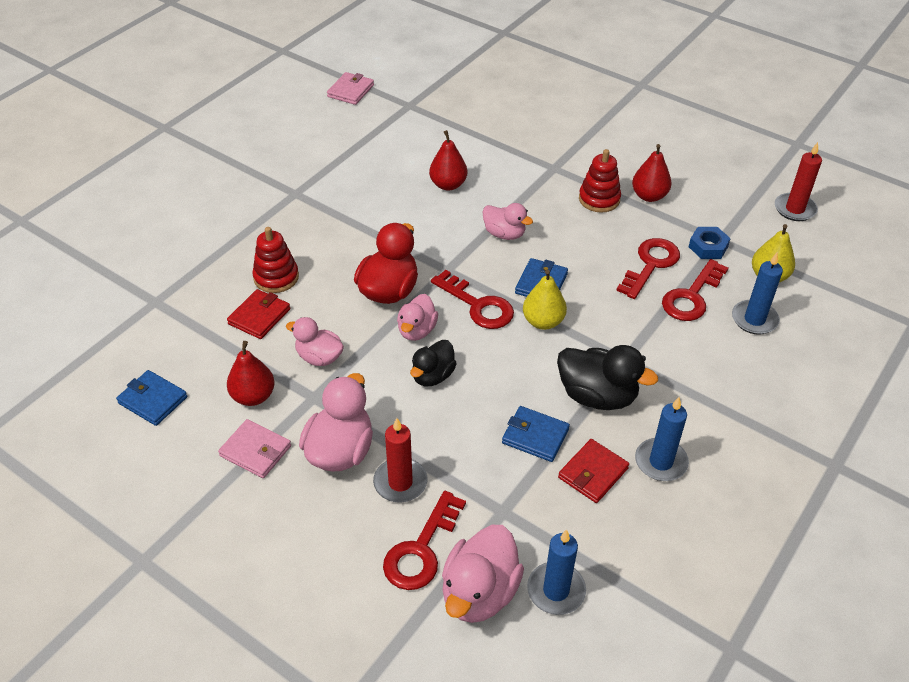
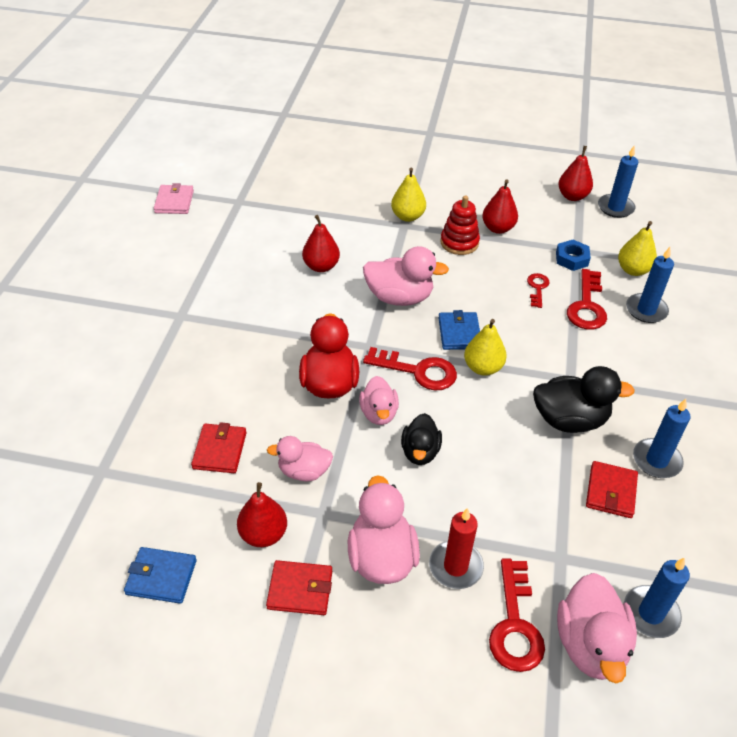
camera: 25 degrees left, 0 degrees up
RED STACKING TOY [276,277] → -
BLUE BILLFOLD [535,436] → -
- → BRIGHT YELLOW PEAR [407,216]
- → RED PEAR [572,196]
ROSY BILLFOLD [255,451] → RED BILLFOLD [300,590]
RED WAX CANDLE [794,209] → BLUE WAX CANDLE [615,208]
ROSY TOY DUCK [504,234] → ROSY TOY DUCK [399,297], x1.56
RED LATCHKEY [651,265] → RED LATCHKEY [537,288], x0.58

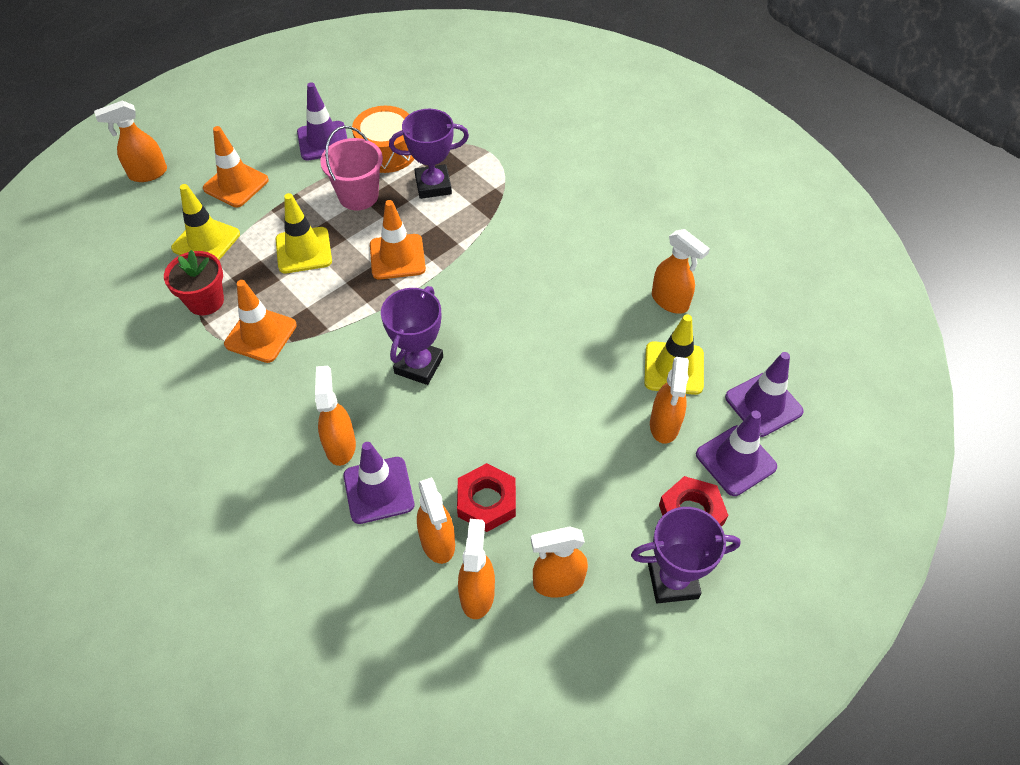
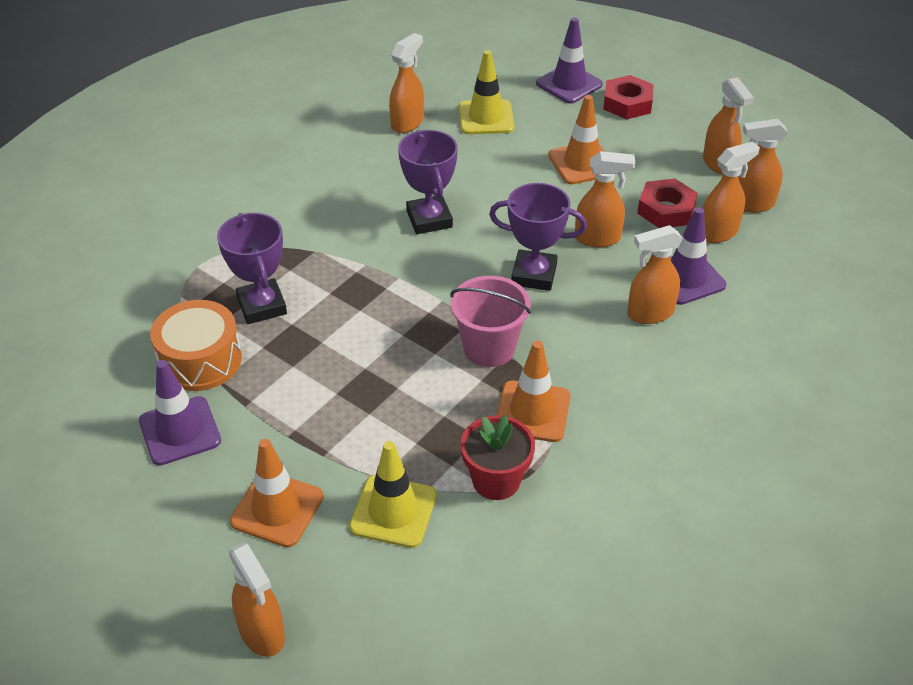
camera: 100 degrees left, 10 degrees down
BRIGHT YELLOW TRAFFIC CONE [303,250] → -
ROYAL PURPLE TRAFFIC CONE [763,404] → -
ROSY SAND BUCKET [358,196] → ROSY SAND BUCKET [489,348], relocated
BRIGHT ORANGE TRAFFIC CONE [397,257] → BRIGHT ORANGE TRAFFIC CONE [582,163], relocated
ROYAL PURPLE TROPHY [673,580] → ROYAL PURPLE TROPHY [429,219], relocated
BRIGHT ORANGE SPRAY BOTTLE [664,425] → BRIGHT ORANGE SPRAY BOTTLE [598,238], relocated

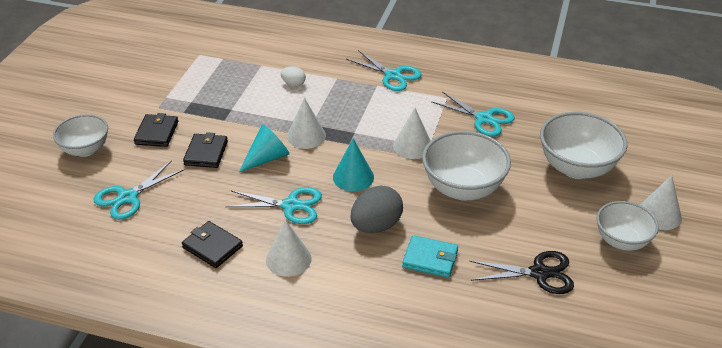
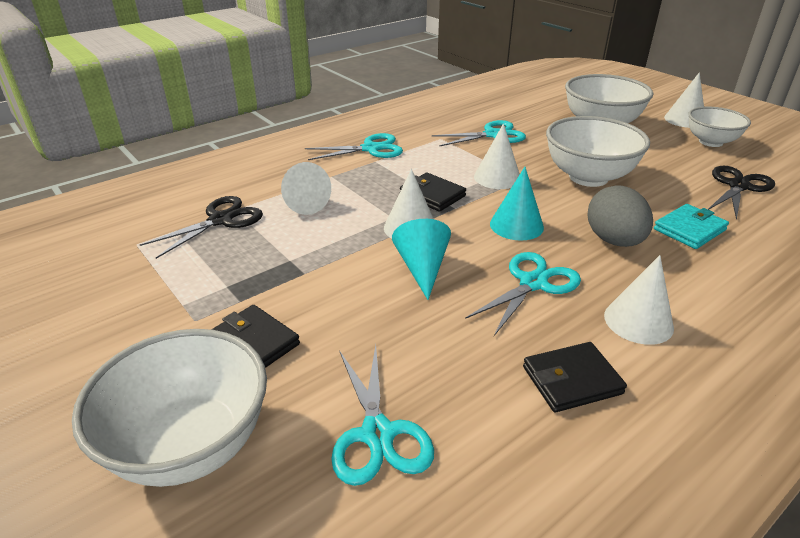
camera: 55 degrees left, 5 degrees down
- → EBONY SHEARS [221,220]
EBONY BILLFOLD [206,153] → EBONY BILLFOLD [432,195], relocated
SNOW-WHITE EGG SHAPE [293,84] → SNOW-WHITE SOLID CONE [303,202]
SNOW-WHITE SERVING BOWL [85,150] → SNOW-WHITE SERVING BOWL [190,445], x1.54

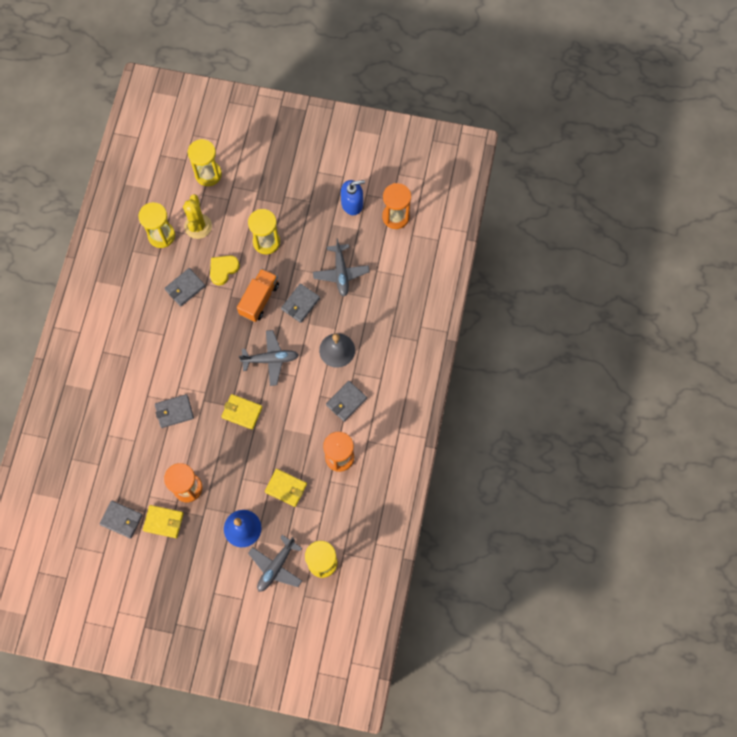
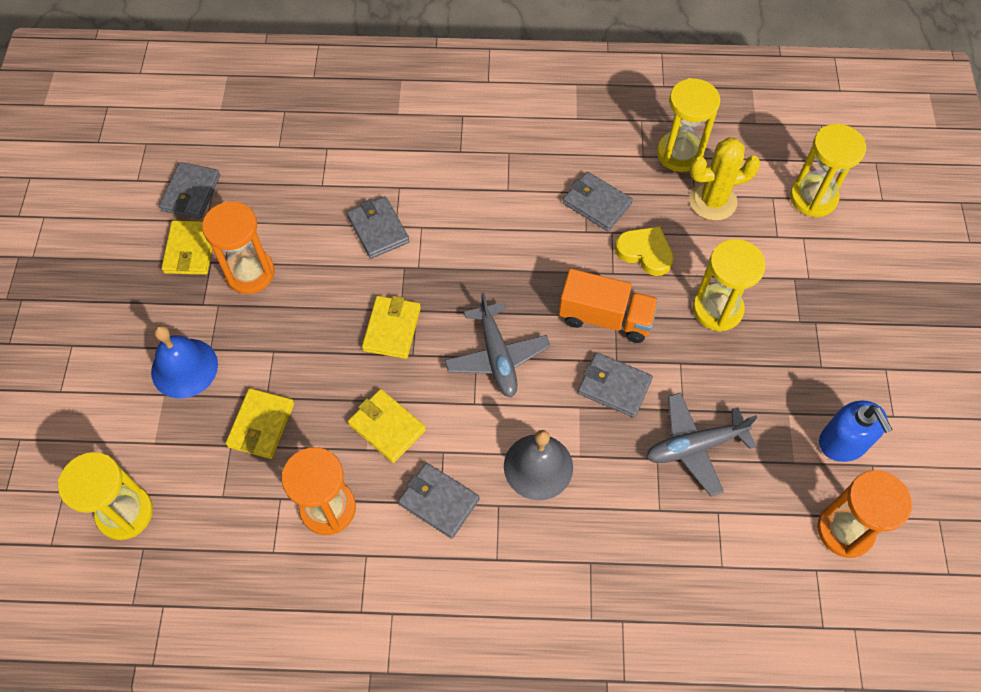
camera: 80 degrees right, 10 degrees down
ASH-GREY PLANE [276,566] → -
- → BRIGHT YELLOW BILLFOLD [387,427]

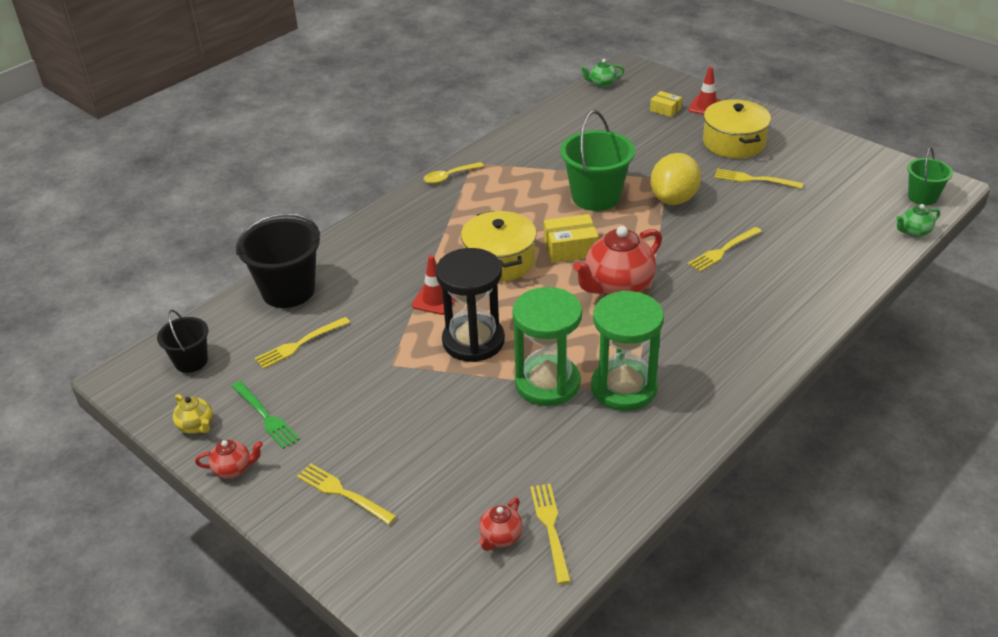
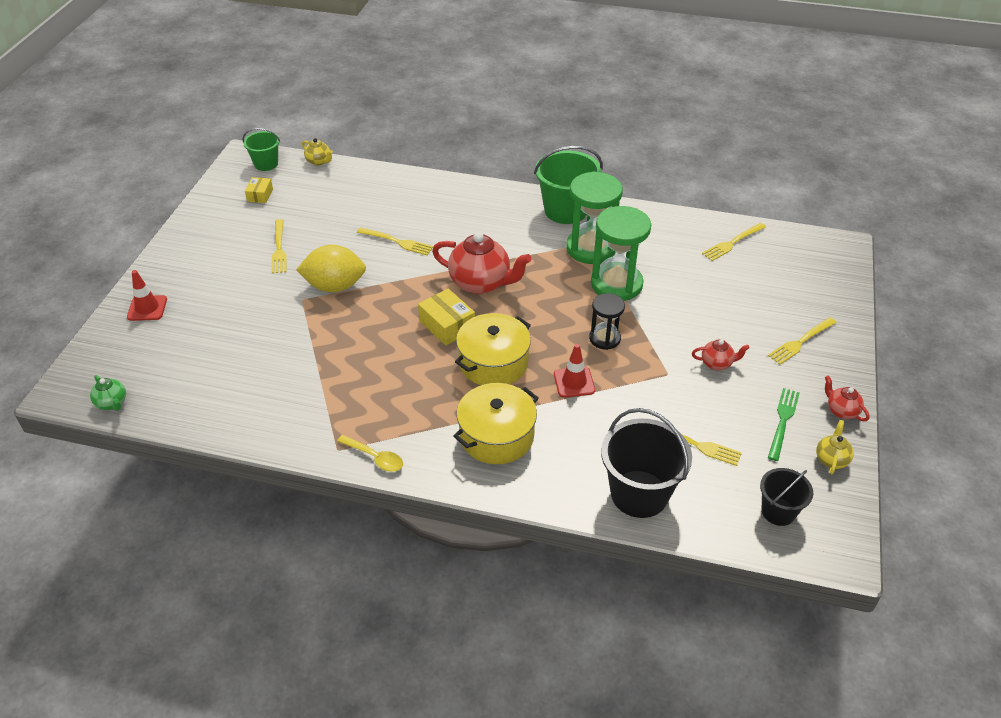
camera: 120 degrees left, 5 degrees up
RED TEA POT [500,537] → RED TEA POT [717,363], relocated
LEAF-GREEN SAND BUCKET [596,197] → LEAF-GREEN SAND BUCKET [565,210], relocated
BRIGHT YELLOW PARCEL [665,109] → BRIGHT YELLOW PARCEL [260,195], relocated
BRIGHT YELLOW STOCKPOT [733,142] → BRIGHT YELLOW STOCKPOT [496,436], relocated
LEAF-GREEN TEA POT [914,232] → BRIGHT YELLOW TEA POT [319,161]
BRIGHT YELLOW DINNER FORK [342,493] → BRIGHT YELLOW DINNER FORK [800,342], 45 degrees clockwise
EBONY SAND TIMER [473,341] → EBONY SAND TIMER [604,338], x0.57

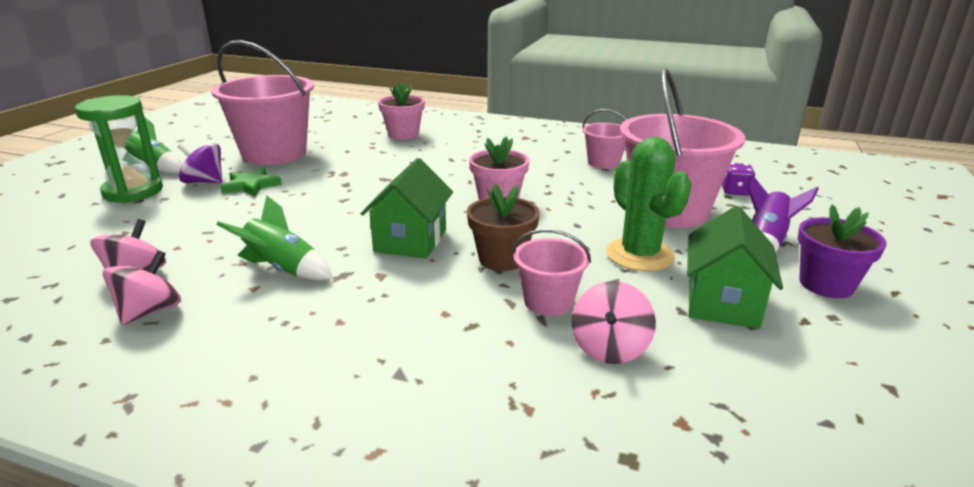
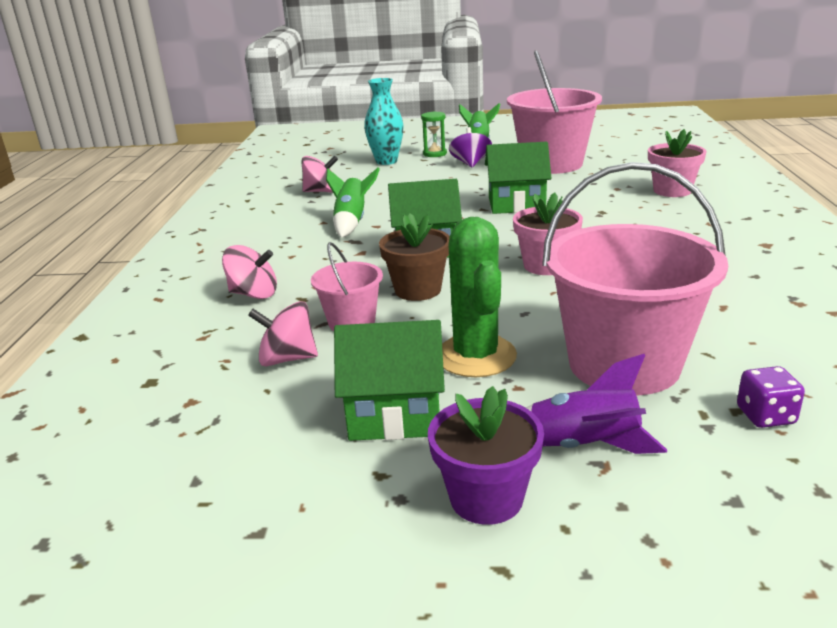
camera: 75 degrees right, 0 degrees up
LEAF-GREEN STAR [251,185] → -
ROSY SAND BUCKET [603,163] → -
- → TURQUOISE FLOWER VASE [386,161]
- → LEAF-GREEN COTTAGE [516,204]
ROSY WHIRLIGIG [150,311] → ROSY WHIRLIGIG [254,294], relocated
LEAF-GREEN PRICKLY PLANT [639,255] → LEAF-GREEN PRICKLY PLANT [476,356], 60 degrees counterclockwise
LEAF-GREEN SAND TIMER [133,191] → LEAF-GREEN SAND TIMER [435,154], x0.56

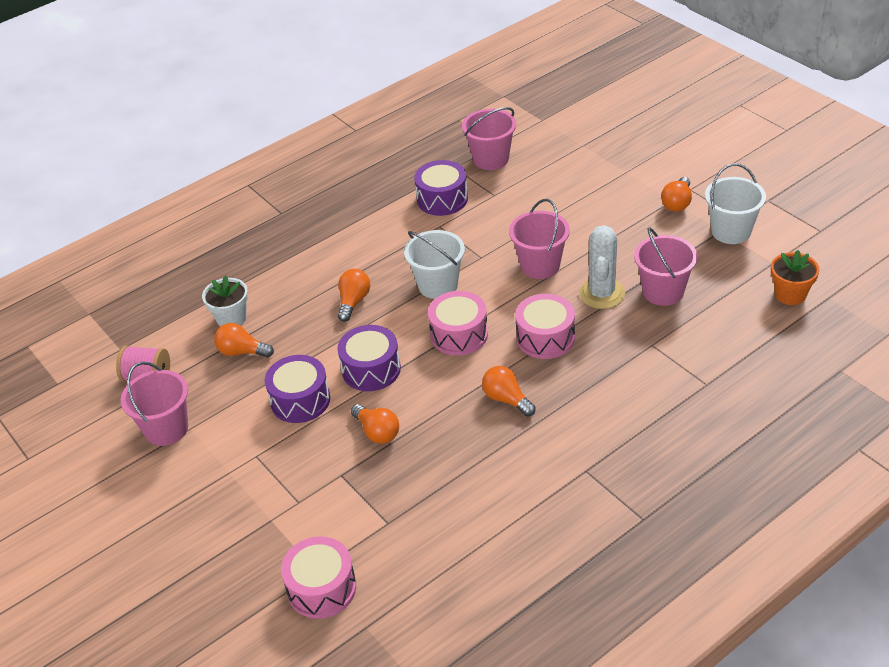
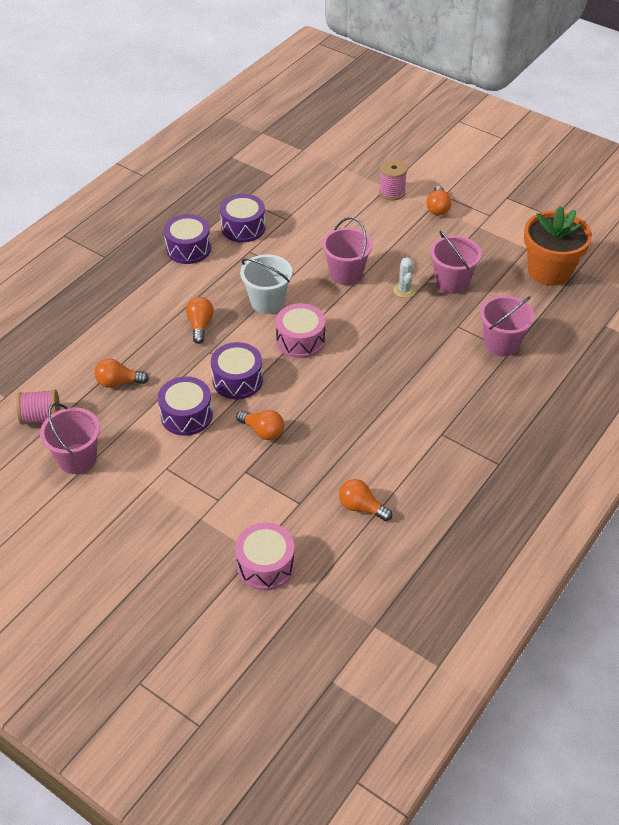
camera: 20 degrees left, 5 degrees up
SNOW-WHITE PLANT POT [231,318] → -
ROSY SNARE DRUM [545,338] → -
SNOW-WHITE SAND BUCKET [731,231] → -
- → ROYAL PURPLE SNARE DRUM [188,249]
- → ROSY SPOOL [392,192]
ROSY SAND BUCKET [491,159] → ROSY SAND BUCKET [501,343], relocated
BRIGHT ORANGE LIGHTBULB [506,399] → BRIGHT ORANGE LIGHTBULB [361,507], relocated
SNOW-WHITE PRICKLY PLANT [602,293] → SNOW-WHITE PRICKLY PLANT [404,290], x0.60
BRIGHT ORANGE PLANT POT [790,294] → BRIGHT ORANGE PLANT POT [549,271], x1.75

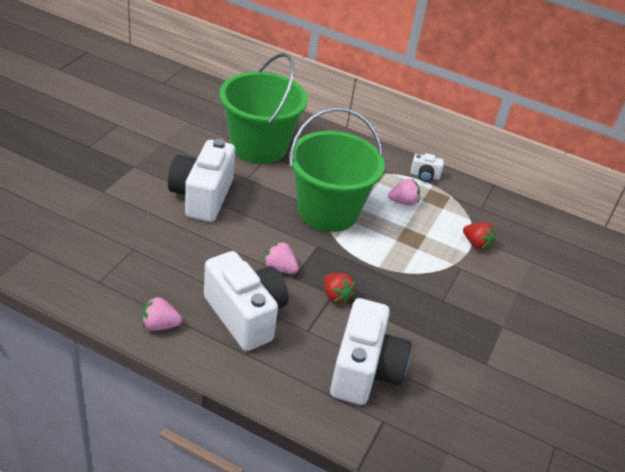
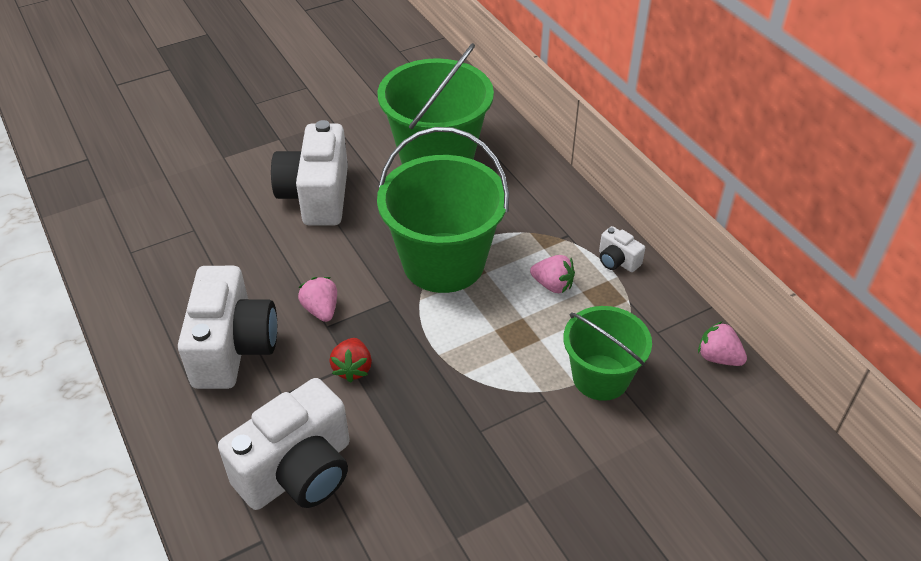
camera: 40 degrees right, 5 degrees up
ROSY STRAWBERRY [160,325] → ROSY STRAWBERRY [718,357], relocated
RED STRAWBERRY [476,244] → LEAF-GREEN SAND BUCKET [600,377]
SNOW-WHITE CAMERA [202,197] → SNOW-WHITE CAMERA [316,196], 45 degrees counterclockwise

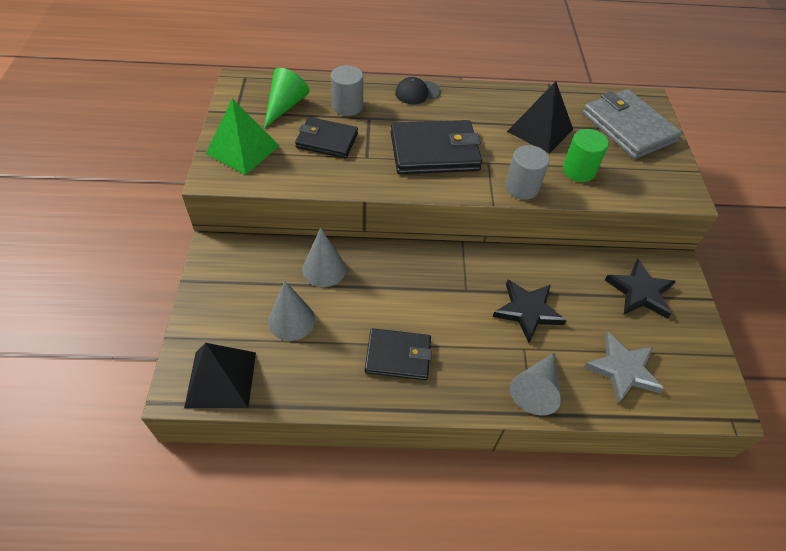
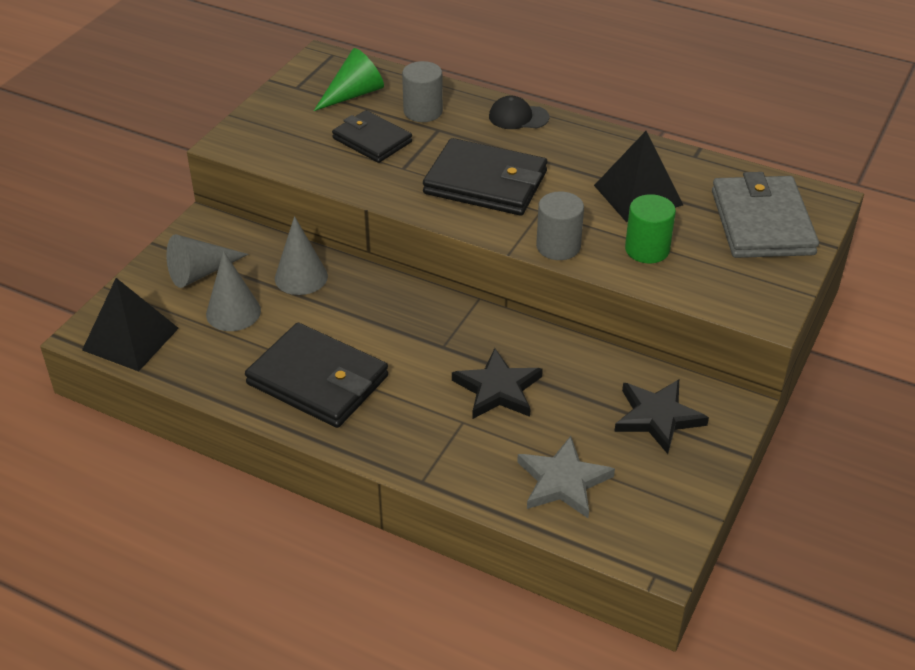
camera: 30 degrees right, 10 degrees down
LEAF-GREEN SOLID PYRAMID [242,149] → -
ASH-GREY SOLID CONE [536,389] → ASH-GREY SOLID CONE [201,272], relocated
EBONY BILLFOLD [398,356] → EBONY BILLFOLD [318,380], x1.55

